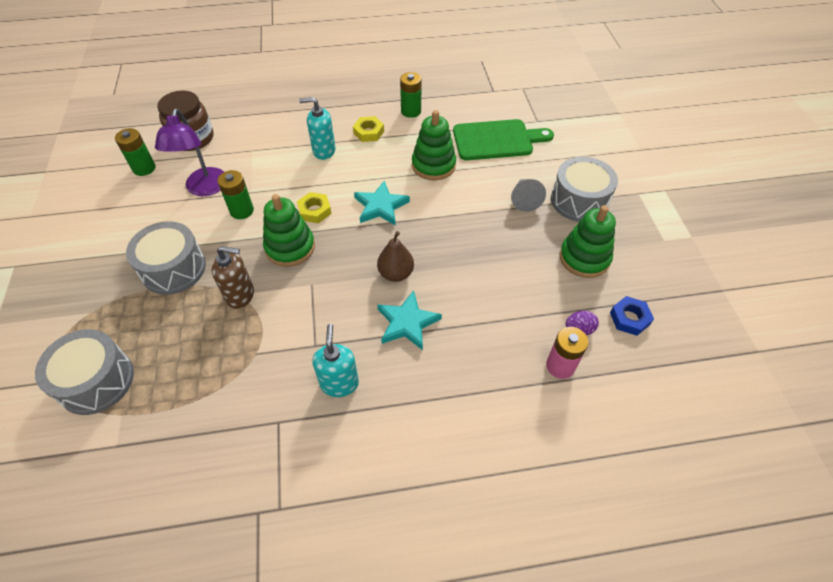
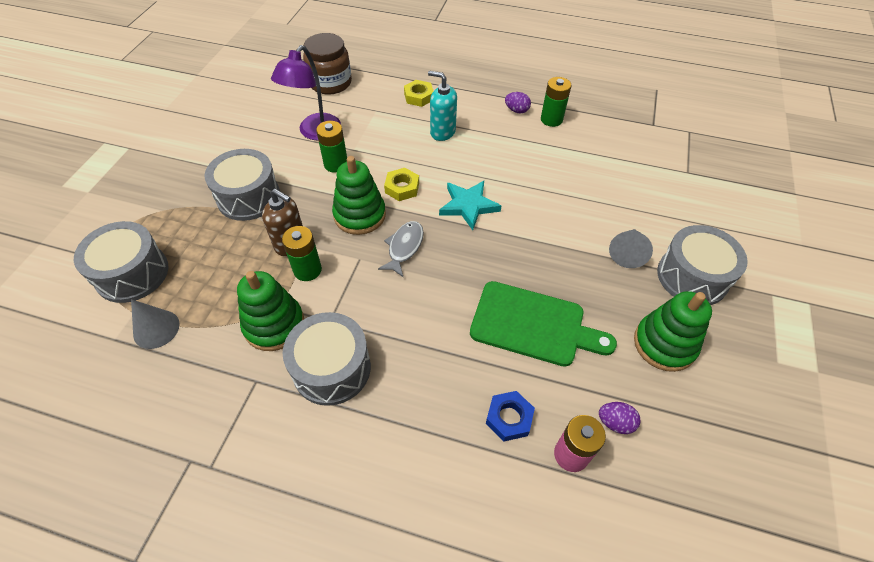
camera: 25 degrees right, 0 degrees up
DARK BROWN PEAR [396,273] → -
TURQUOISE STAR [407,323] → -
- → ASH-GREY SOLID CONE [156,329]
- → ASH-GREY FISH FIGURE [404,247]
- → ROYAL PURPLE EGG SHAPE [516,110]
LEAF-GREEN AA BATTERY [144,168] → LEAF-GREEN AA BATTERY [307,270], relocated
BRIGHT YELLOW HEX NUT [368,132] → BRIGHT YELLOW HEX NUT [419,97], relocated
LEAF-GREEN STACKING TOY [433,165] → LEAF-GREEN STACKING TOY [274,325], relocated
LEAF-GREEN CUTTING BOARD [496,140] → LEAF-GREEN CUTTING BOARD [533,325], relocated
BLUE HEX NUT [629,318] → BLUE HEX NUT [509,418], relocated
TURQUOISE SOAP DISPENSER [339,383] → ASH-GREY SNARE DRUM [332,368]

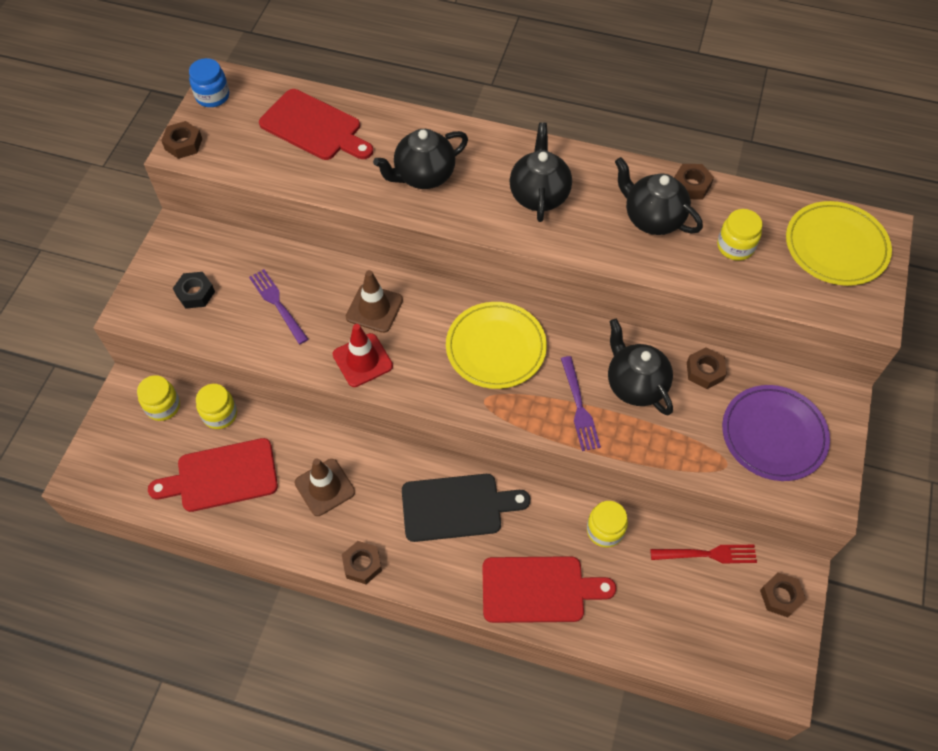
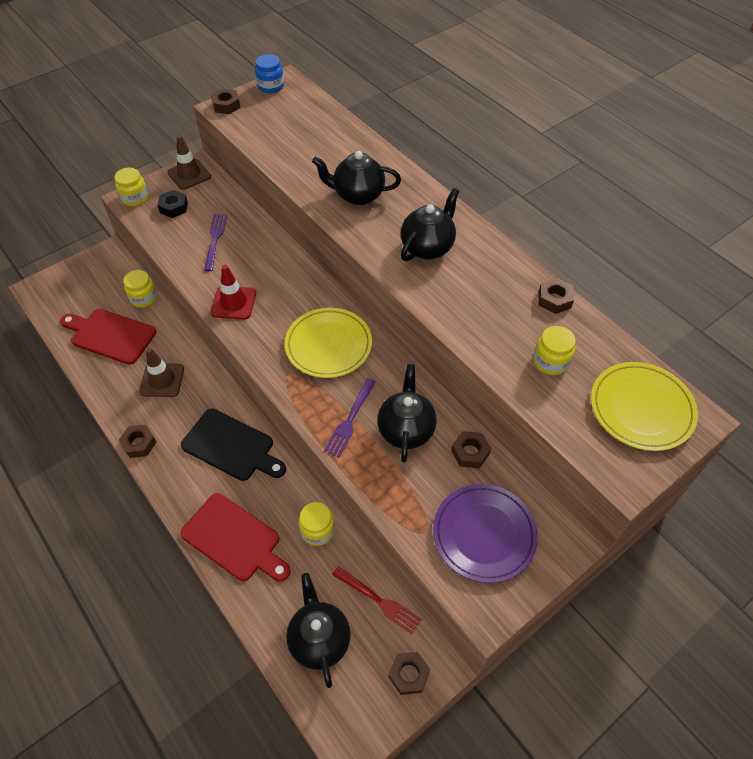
camera: 35 degrees right, 5 degrees down
RED CUTTING BOARD [314,127] → -
BRIGHT YELLOW PRESERVE JAR [163,406] → BRIGHT YELLOW PRESERVE JAR [135,198], relocated
DARK BROWN TRAFFIC CONE [374,308] → DARK BROWN TRAFFIC CONE [189,174], relocated
EBONY TEA POT [652,219] → EBONY TEA POT [319,639], relocated

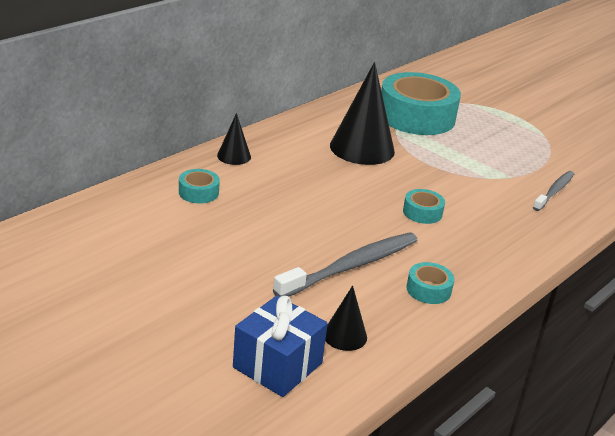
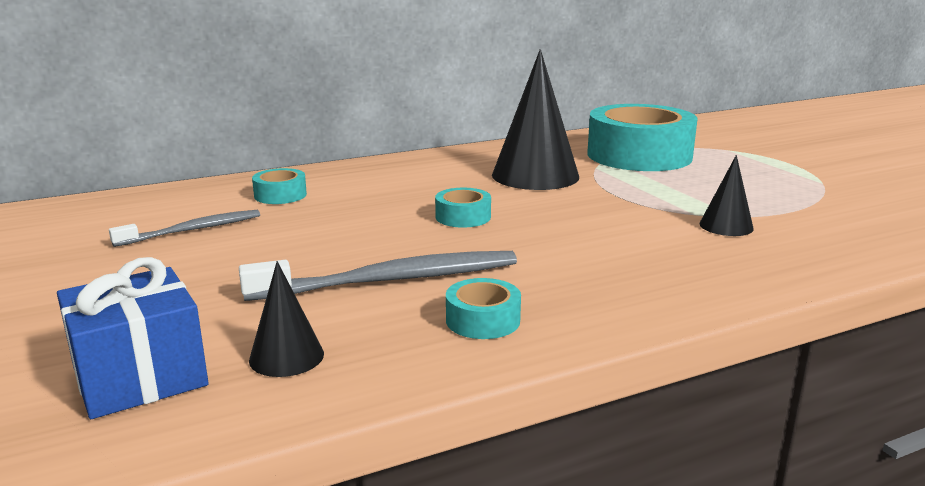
camera: 25 degrees right, 10 degrees down
EBONY SOLID CONE [234,156] → EBONY SOLID CONE [726,226], relocated
TURQUOISE TAPE [422,212] → TURQUOISE TAPE [463,217], relocated
ASH-GREY DENTAL BRUSH [554,191] → ASH-GREY DENTAL BRUSH [193,230], relocated

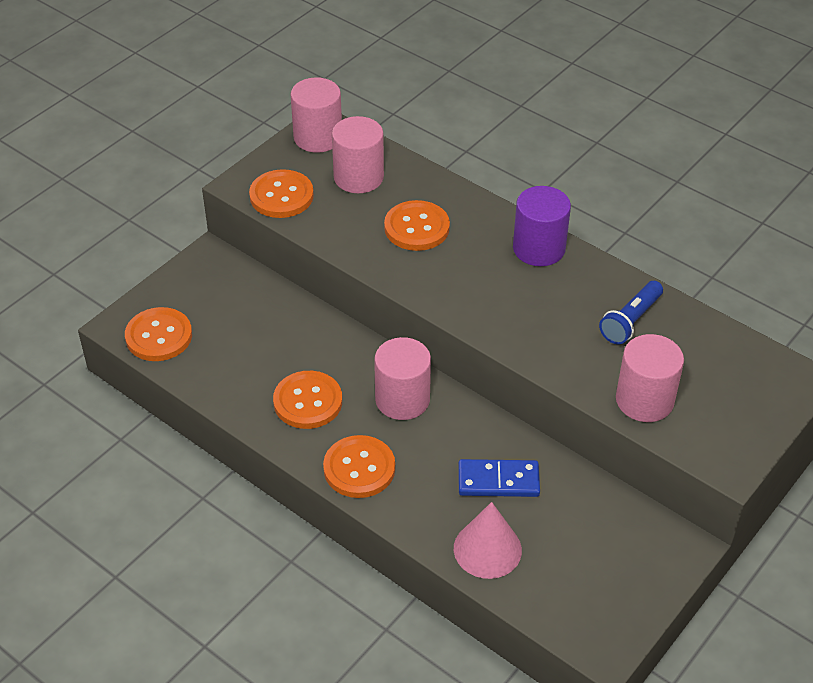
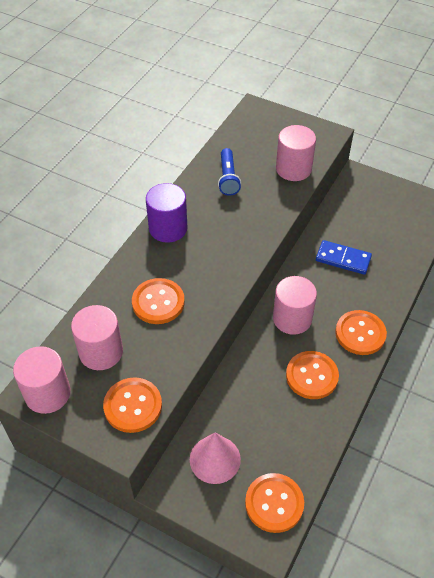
camera: 100 degrees left, 5 degrees up
ROSY SOLID CONE [487,549] → ROSY SOLID CONE [215,459], relocated
BLUE DOMINO PIECE [498,481] → BLUE DOMINO PIECE [343,259], 60 degrees counterclockwise
BLUE FLASHLIGHT [630,321] → BLUE FLASHLIGHT [228,178], 60 degrees clockwise

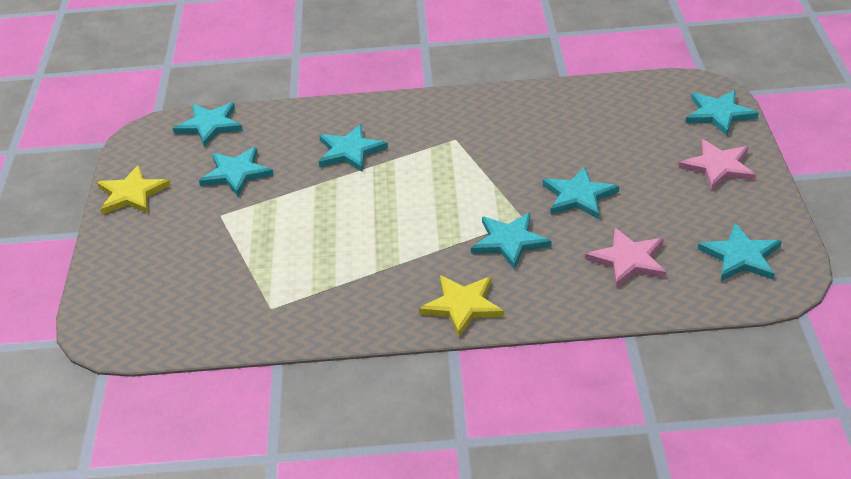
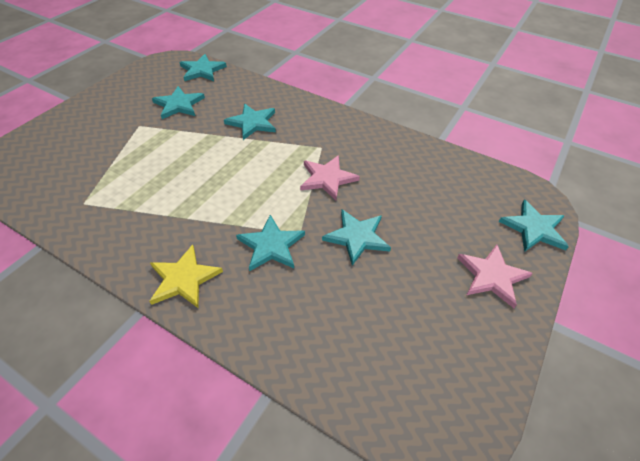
camera: 30 degrees right, 10 degrees up
BRIGHT YELLOW STAR [131,194] → -
TURQUOISE STAR [741,257] → -
ROSY STAR [629,260] → ROSY STAR [327,178], relocated

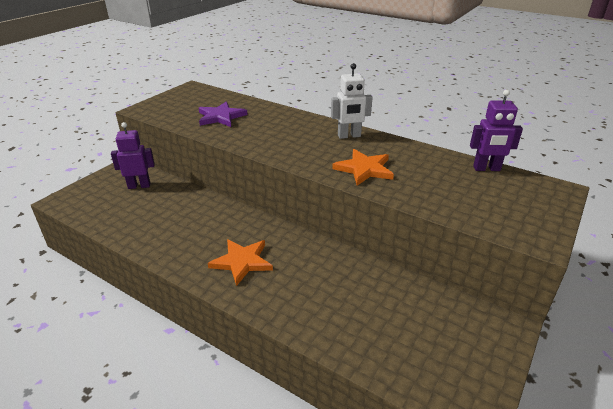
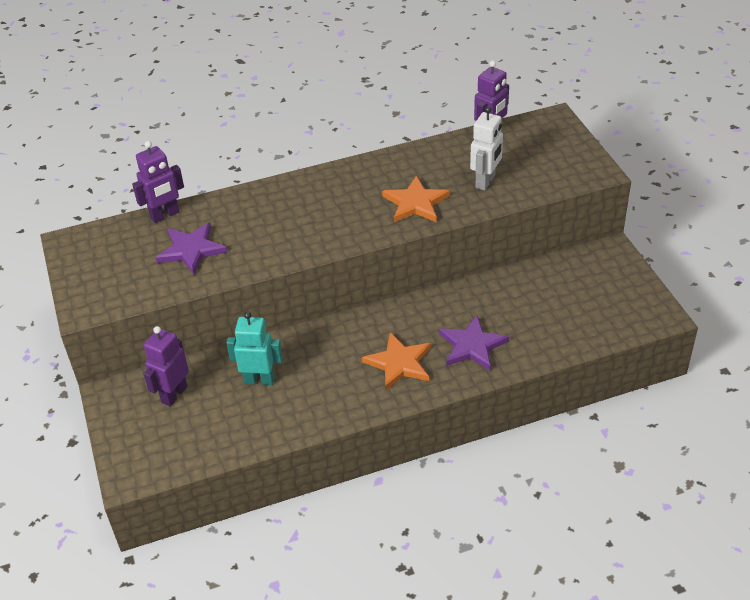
camera: 50 degrees left, 10 degrees up
- → ROYAL PURPLE ROBOT FIGURE [165,215]
- → TURQUOISE ROBOT FIGURE [259,380]
- → ROYAL PURPLE STAR [472,346]
SNOW-WHITE ROBOT FIGURE [349,136] → SNOW-WHITE ROBOT FIGURE [485,181], relocated

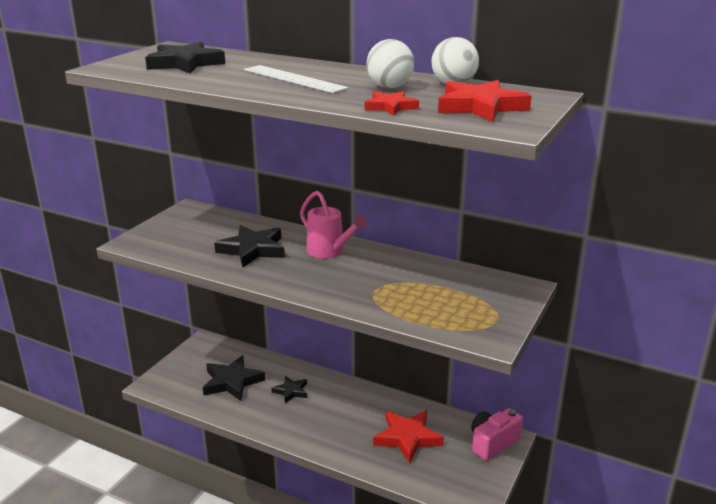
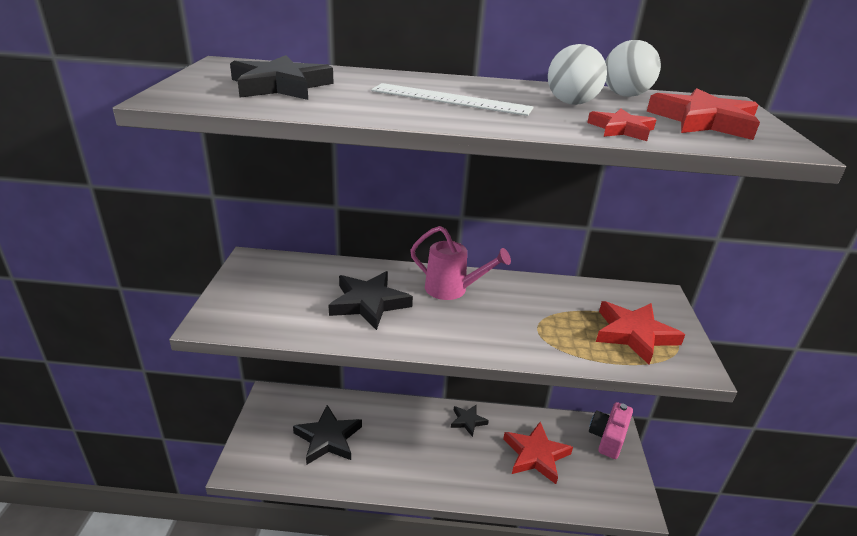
camera: 25 degrees left, 5 degrees up
- → RED STAR [634,334]
EBONY STAR [291,391] → EBONY STAR [468,421], relocated

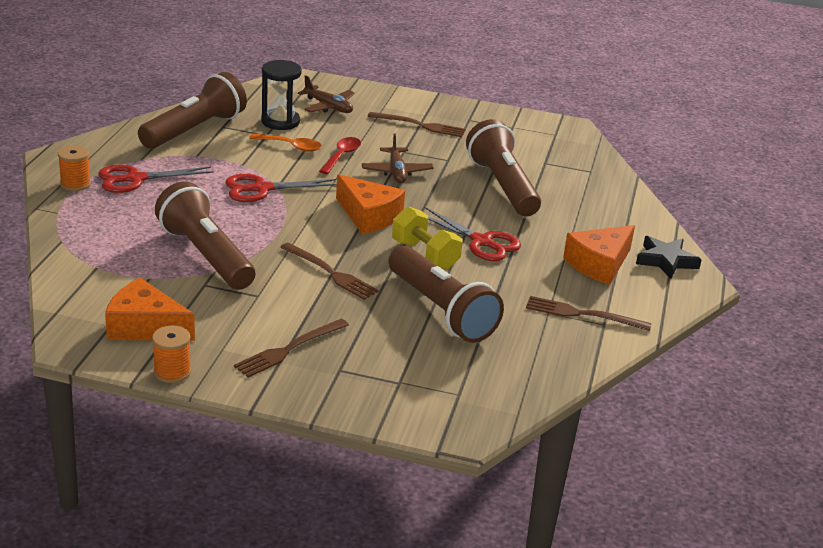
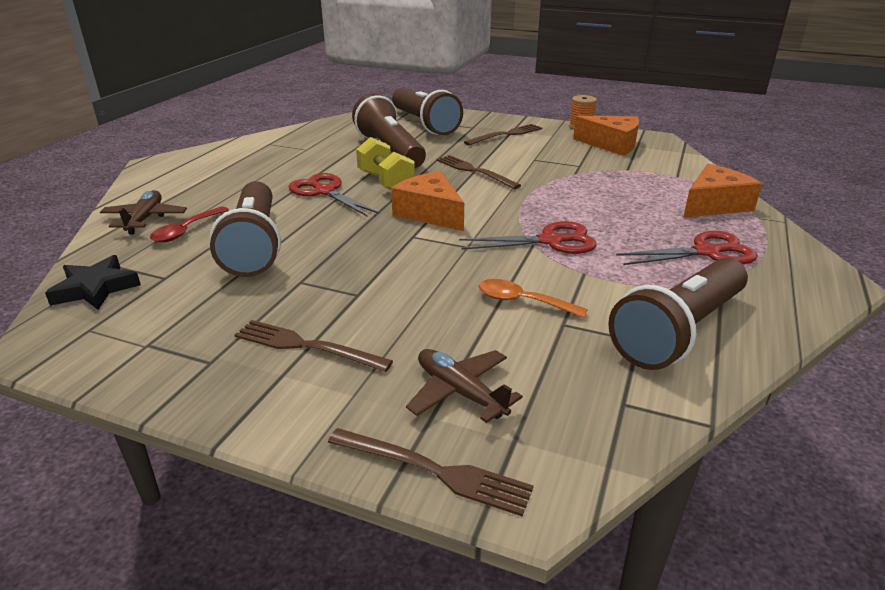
camera: 170 degrees left, 0 degrees up
BRIGHT ORANGE SPOOL [75,184] → -
EBONY SAND TIMER [280,121] → -
DARK BROWN FLASHLIGHT [206,255] → DARK BROWN FLASHLIGHT [424,124], relocated
RED SPOON [341,156] → RED SPOON [186,231], relocated
DARK BROWN PLANE [396,172] → DARK BROWN PLANE [145,219], relocated
DARK BROWN DINNER FORK [582,314] → DARK BROWN DINNER FORK [434,471], relocated
BRIGHT ORANGE CHEESE [599,264] → BRIGHT ORANGE CHEESE [714,205], relocated
EBONY STAR [666,261] → EBONY STAR [95,288], relocated

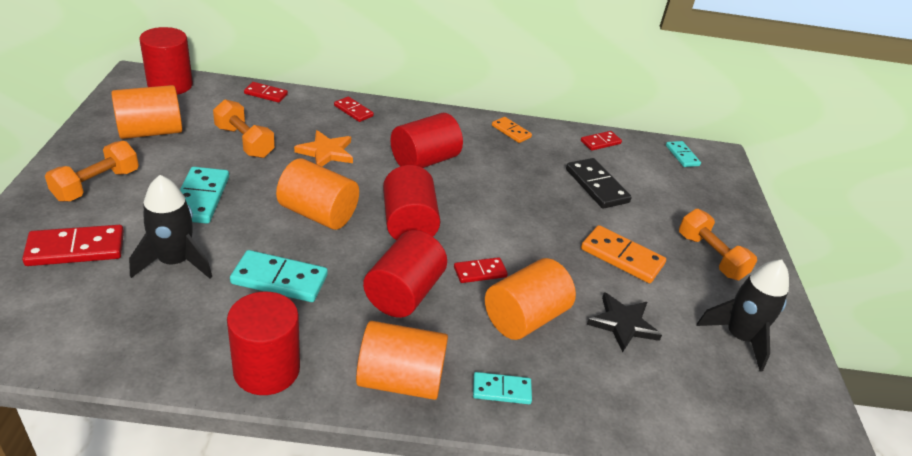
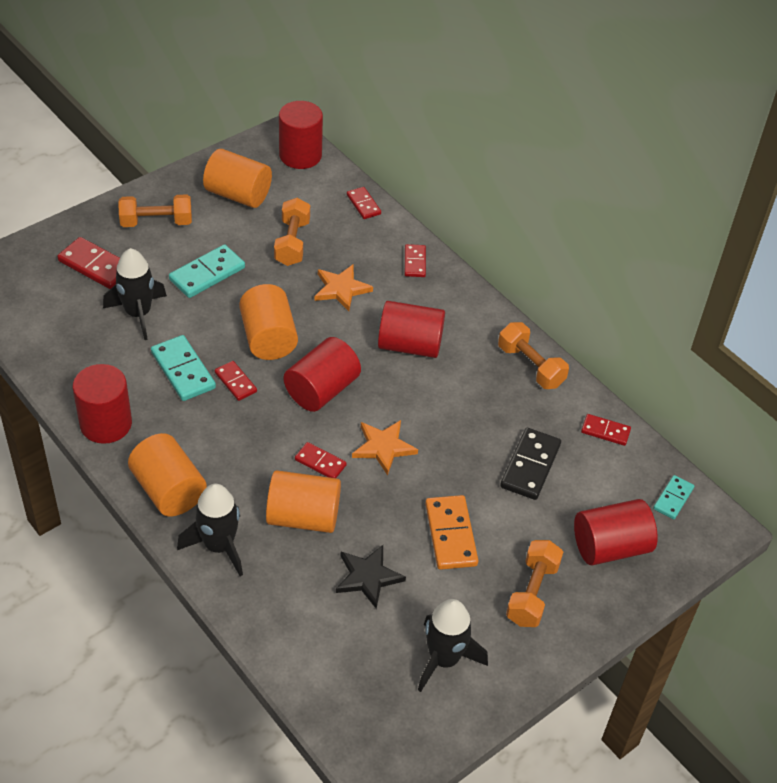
camera: 50 degrees right, 10 degrees up
- → RED DOMINO PIECE [235,382]
- → BRIGHT ORANGE STAR [383,447]
RED CYLINDER [404,293] → RED CYLINDER [610,547], relocated
TURQUOISE DOMINO PIECE [501,390] → EBONY ROCKET [219,546]
BRIGHT ORANGE DOMINO PIECE [511,131] → BRIGHT ORANGE FREE WEIGHT [530,366]

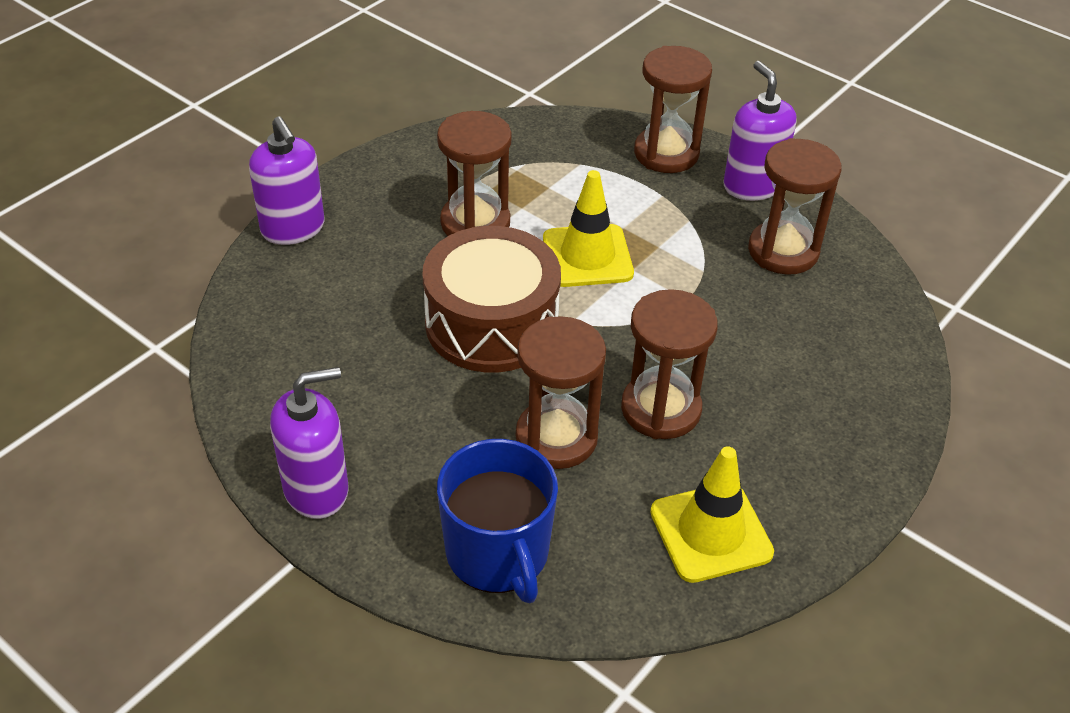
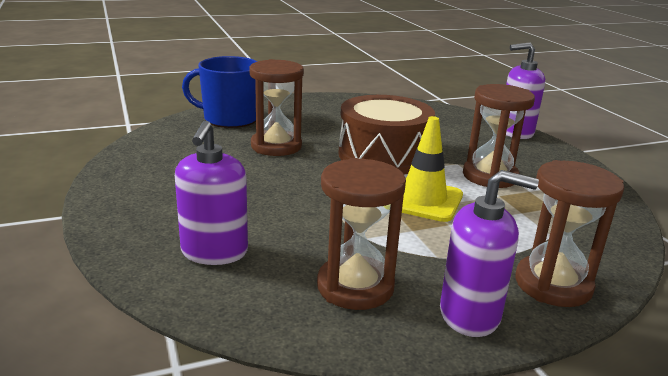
camera: 120 degrees right, 20 degrees down
DARK BROWN SAND TIMER [661,409] → -
BRIGHT YELLOW TRAFFIC CONE [711,532] → -
ROYAL PURPLE SOAP DISPENSER [317,489] → ROYAL PURPLE SOAP DISPENSER [214,252], relocated

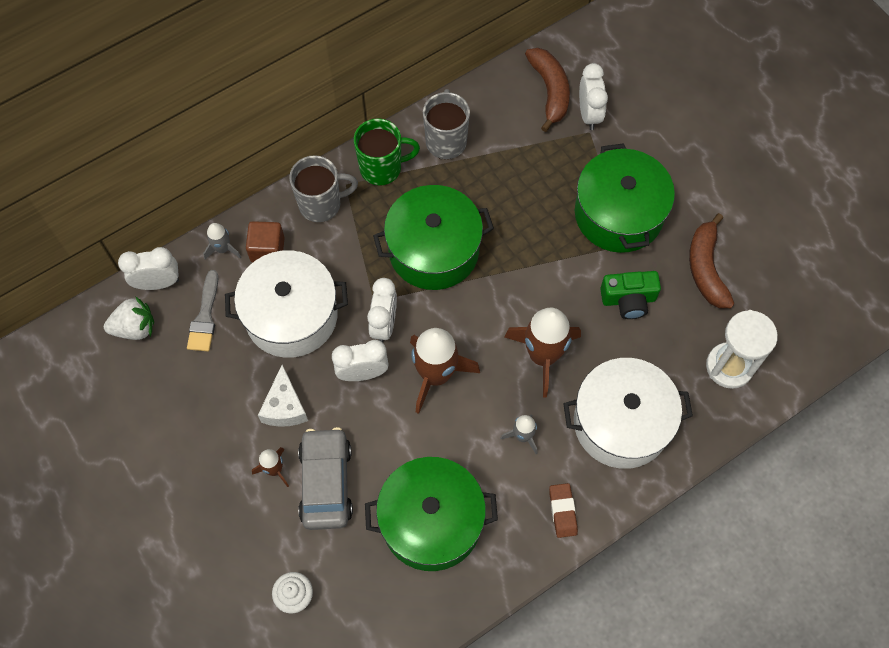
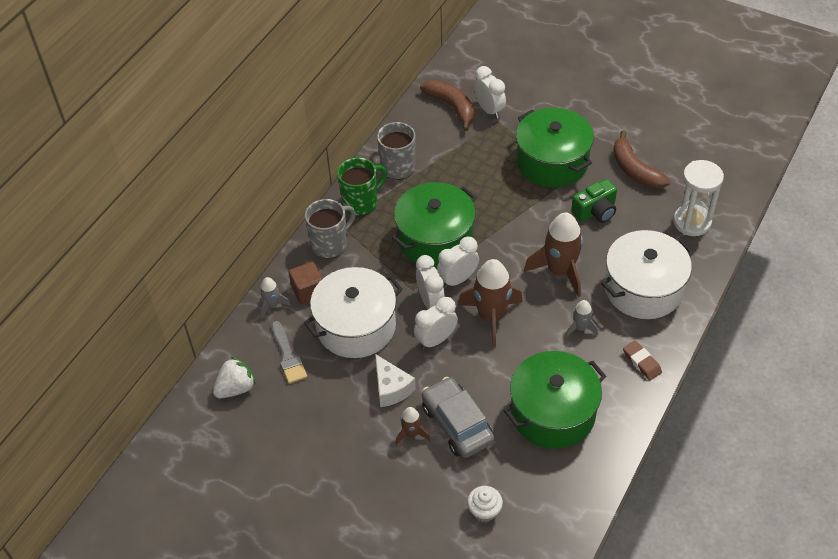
camera: 25 degrees left, 15 degrees down
SNOW-WHITE CLOCK [158,283] → SNOW-WHITE CLOCK [458,279], relocated

